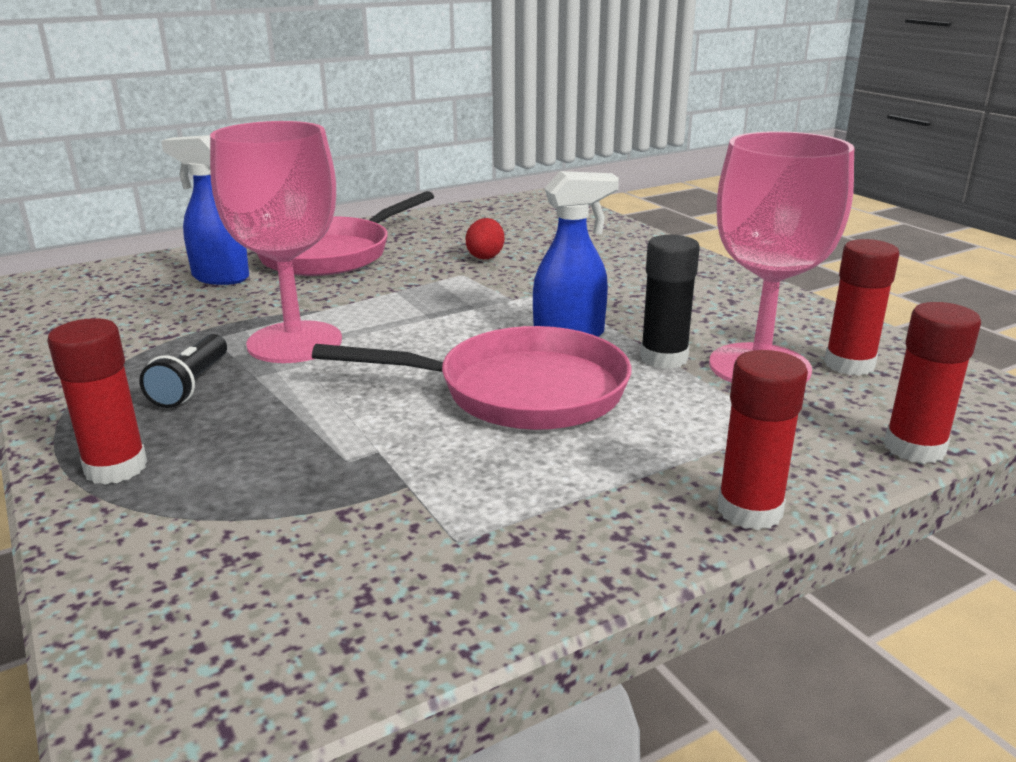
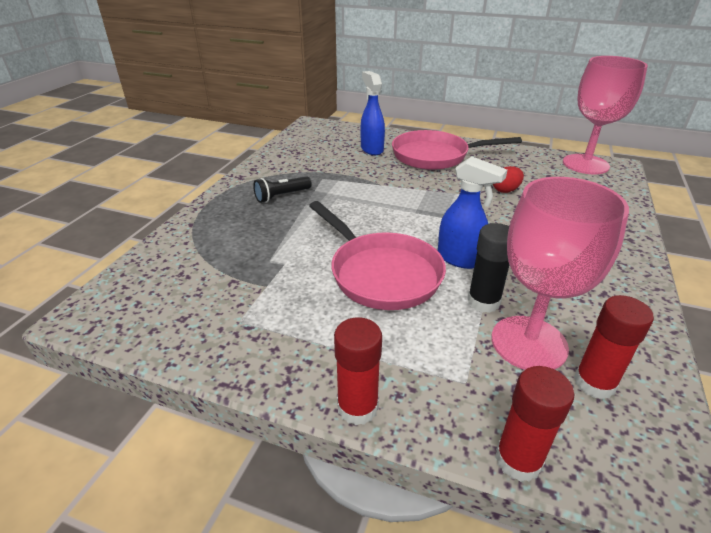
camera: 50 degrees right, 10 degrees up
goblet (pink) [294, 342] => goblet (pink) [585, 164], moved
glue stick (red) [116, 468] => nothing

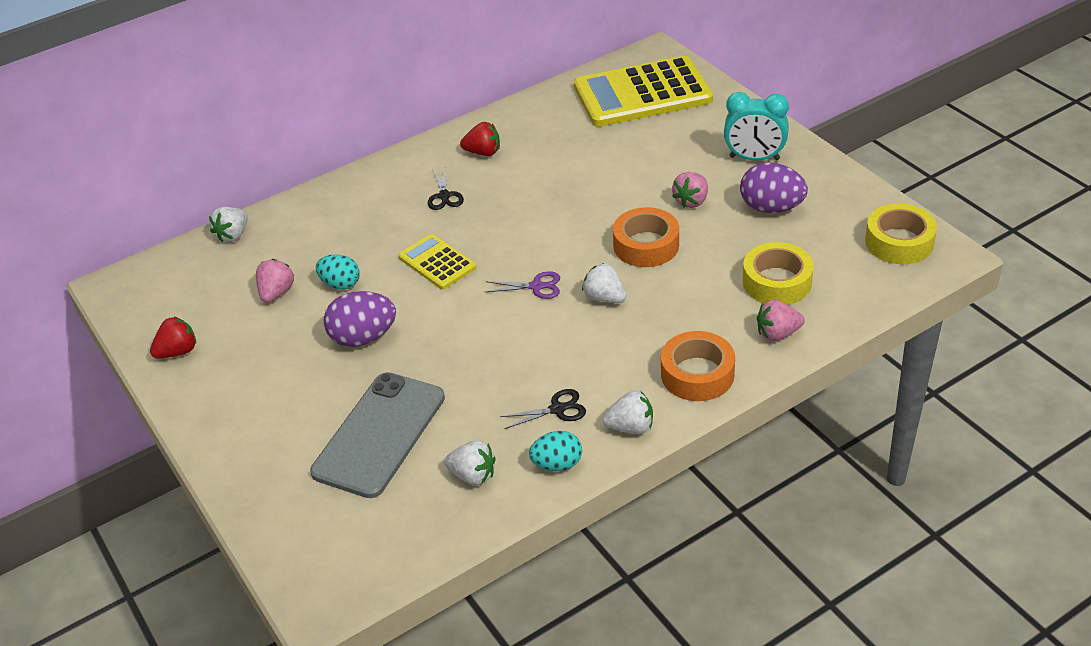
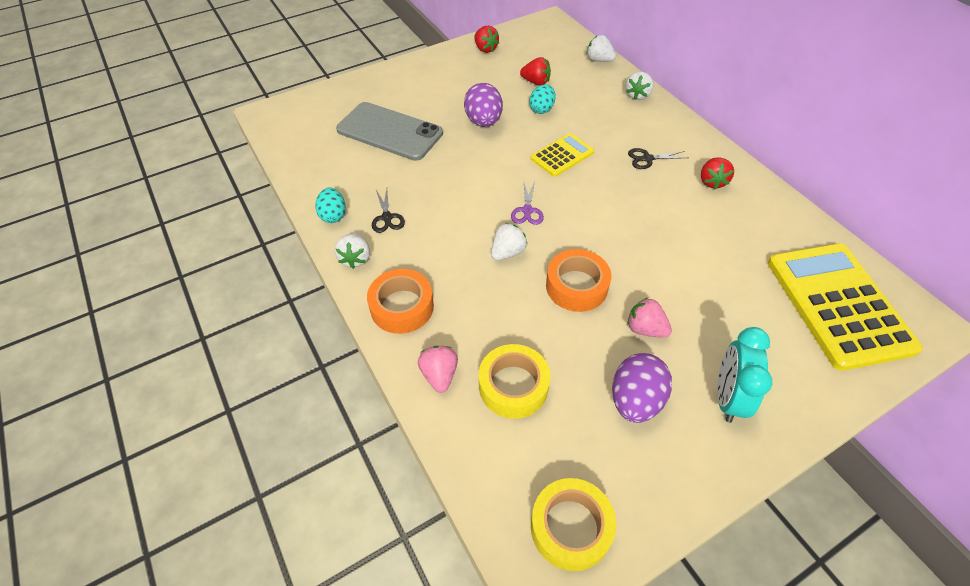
camera: 90 degrees right, 10 degrees up
strawberry (pink) [276, 293] => strawberry (red) [536, 82]
strawberry (white) [473, 475] => strawberry (white) [637, 95], moved

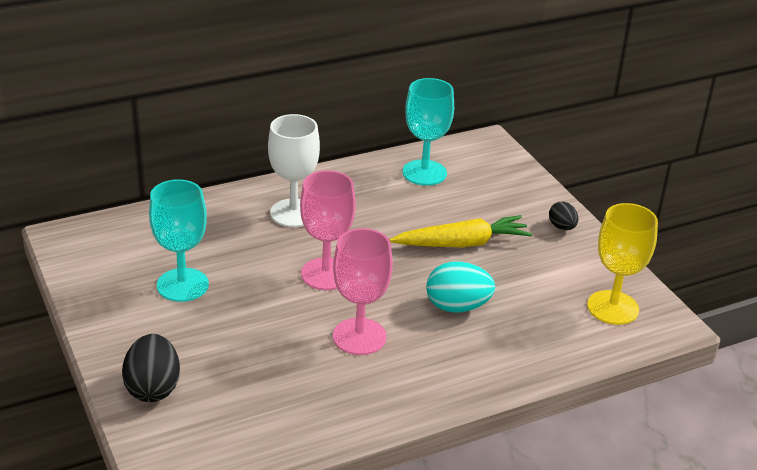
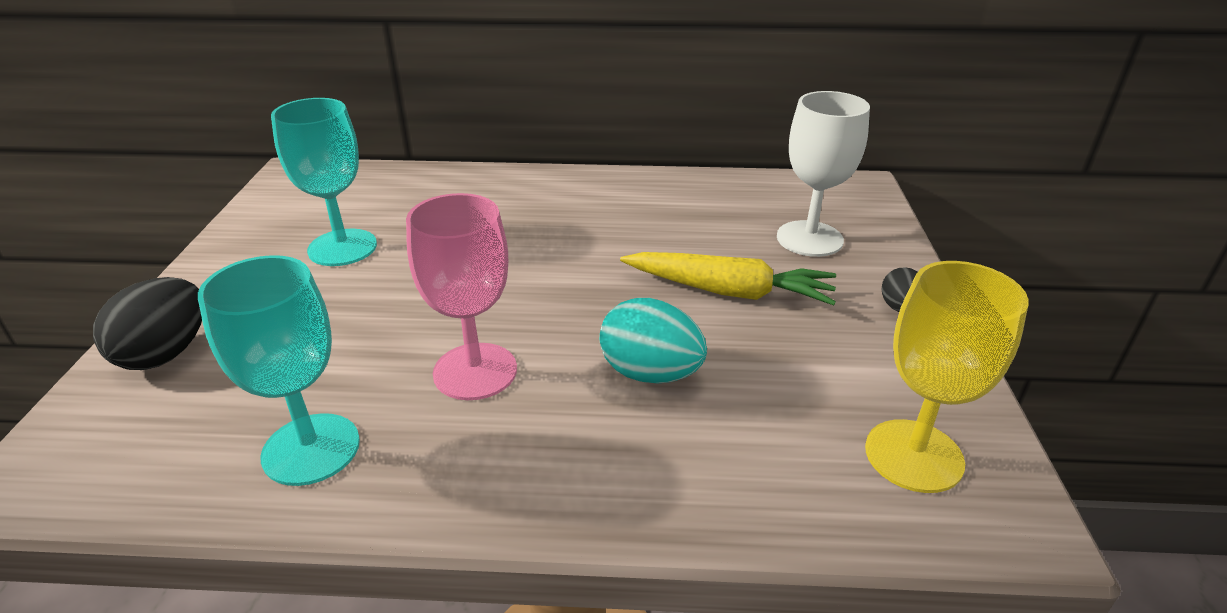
camera: 30 degrees right, 0 degrees up
goblet (turquoise) [424, 173] => goblet (turquoise) [311, 449], moved
goblet (white) [293, 213] => goblet (white) [809, 239], moved
goblet (pink) [326, 274] => nothing

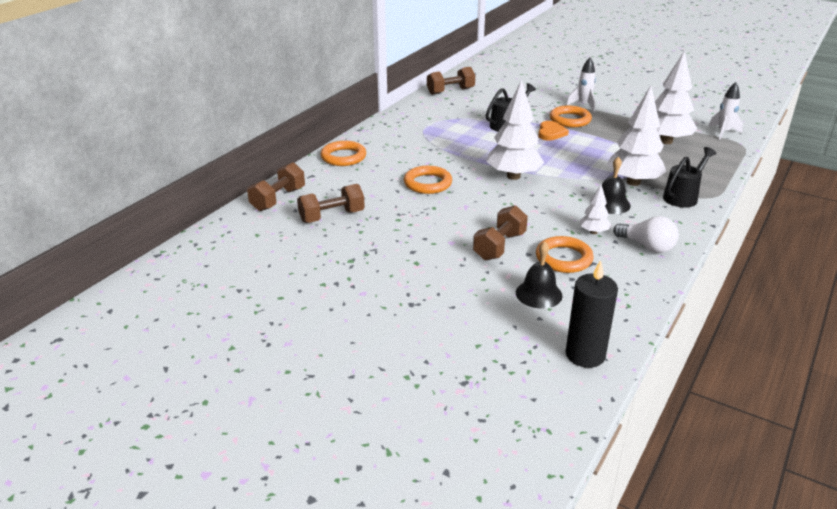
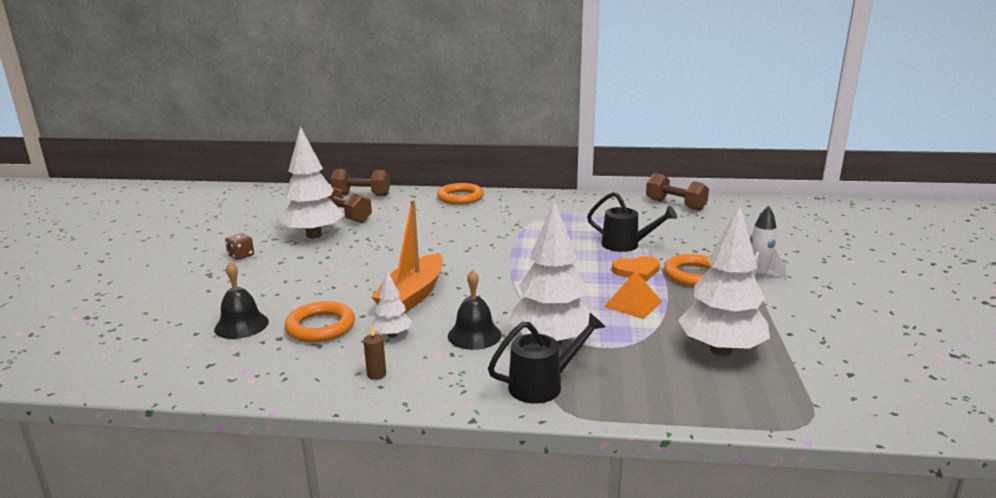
camera: 65 degrees right, 10 degrees down
nothing => dice (brown) [241, 256]
tree (white) [513, 176] => tree (white) [314, 235], moved
light bulb (white) [647, 247] => candle (brown) [376, 374]
nothing => boat (orange) [412, 295]
watering can (black) [683, 197] => watering can (black) [543, 385], 45 degrees counterclockwise
nothing => pyramid (orange) [633, 304]
ring (orange) [427, 183] => nothing
dumbbell (brown) [499, 246] => nothing
candle (black) [585, 355] => nothing
rocket (white) [723, 132] => nothing

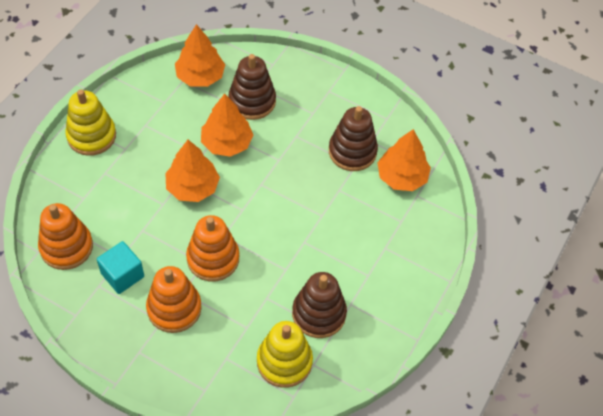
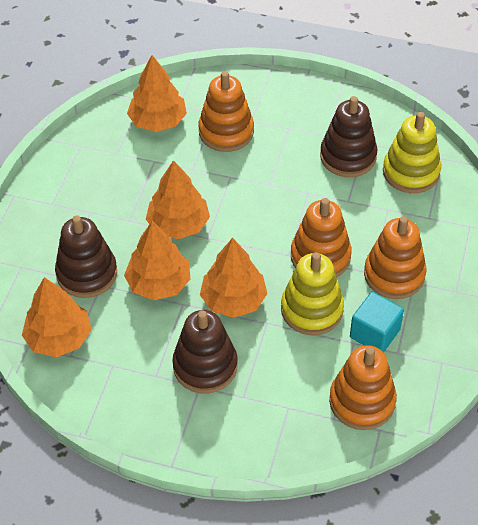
camera: 100 degrees left, 5 degrees down
nothing => tree (orange) [178, 224]
stacking toy (brown) [352, 151] => stacking toy (brown) [205, 366], moved
nothing => stacking toy (orange) [226, 132]
stacking toy (yellow) [91, 136] => stacking toy (yellow) [312, 310], moved

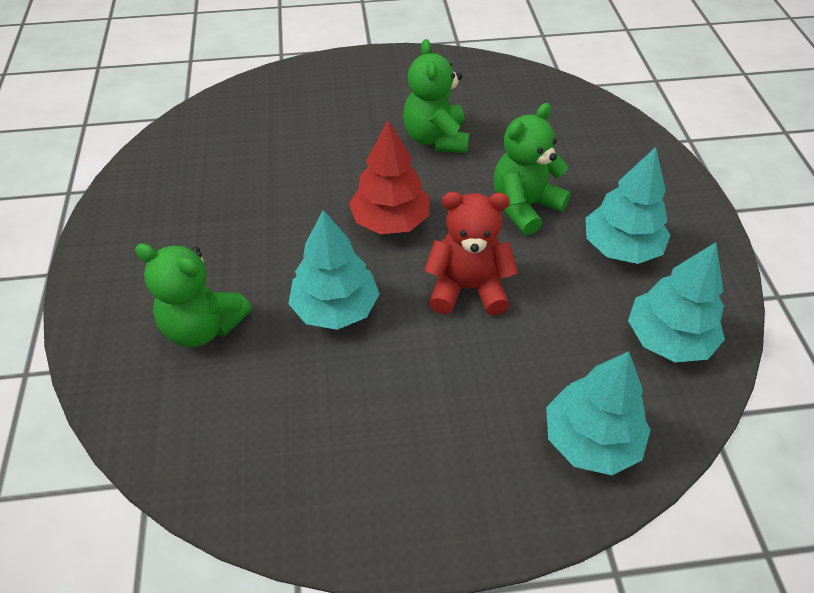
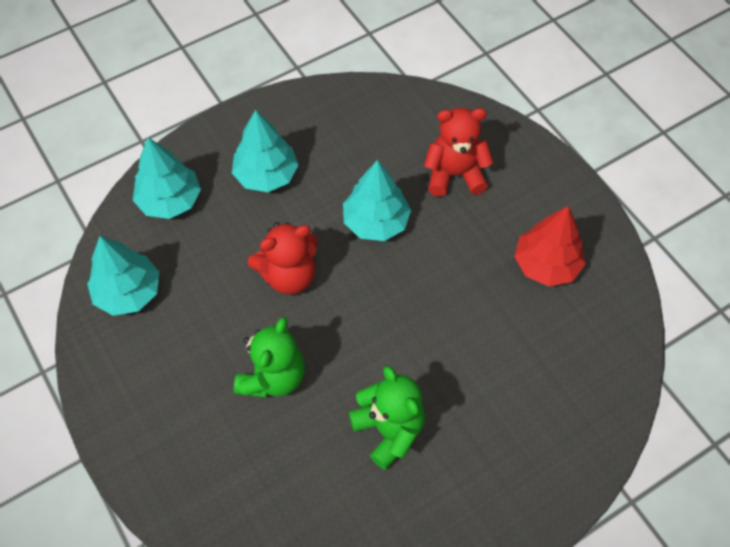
camera: 155 degrees right, 10 degrees up
tree (turquoise) [621, 248] => tree (turquoise) [266, 175], moved
teddy bear (green) [203, 327] => teddy bear (red) [454, 174]
tree (red) [390, 221] => tree (red) [546, 264], moved

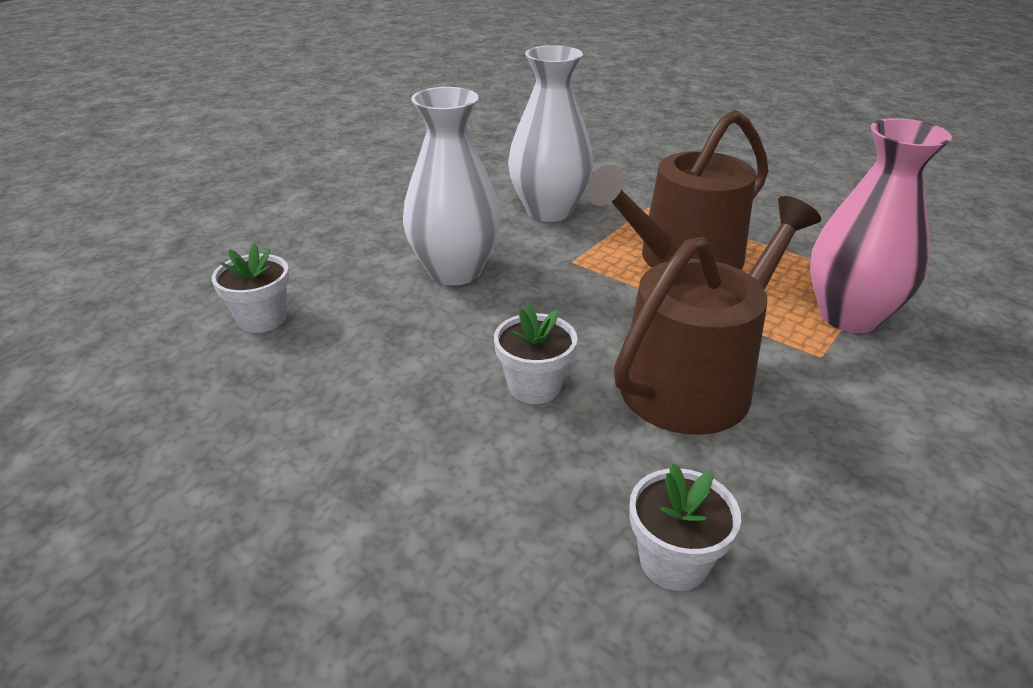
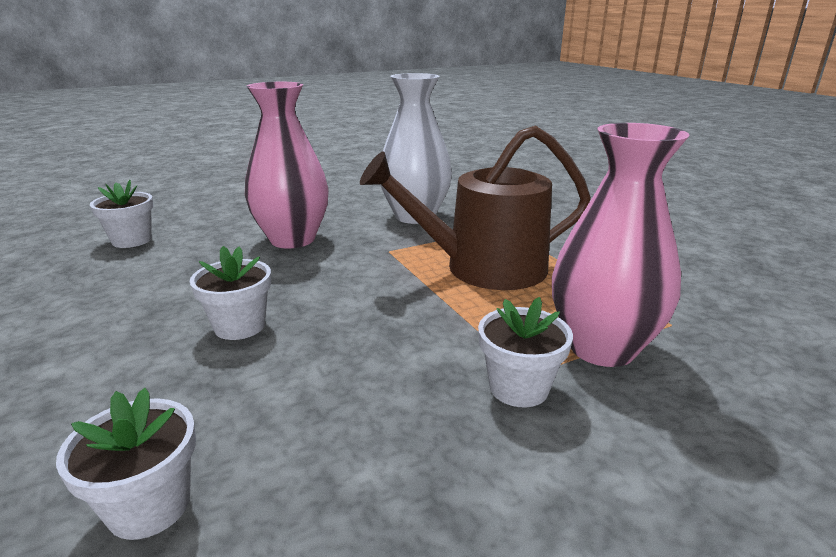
camera: 25 degrees right, 10 degrees down
vase (white) [455, 271] => vase (pink) [292, 239]
nothing => flower pot (white) [518, 388]
watering can (brown) [696, 380] => nothing

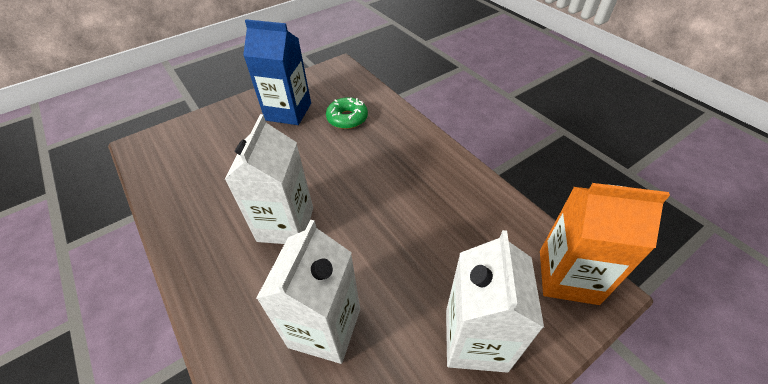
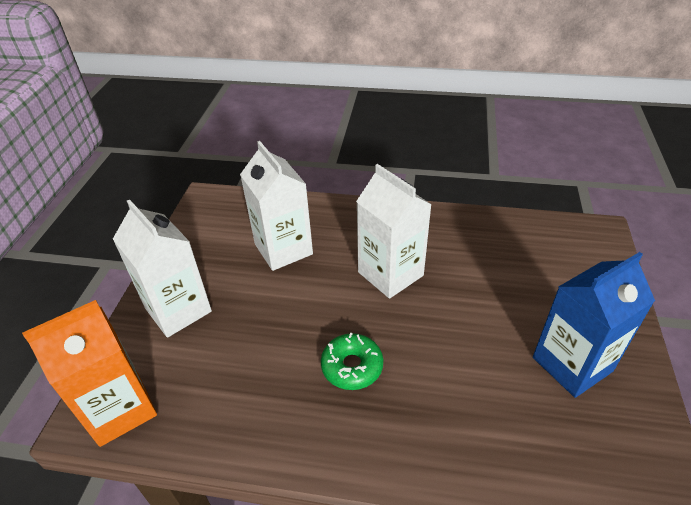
camera: 135 degrees right, 5 degrees down
donut (green) [347, 118] => donut (green) [352, 366], moved

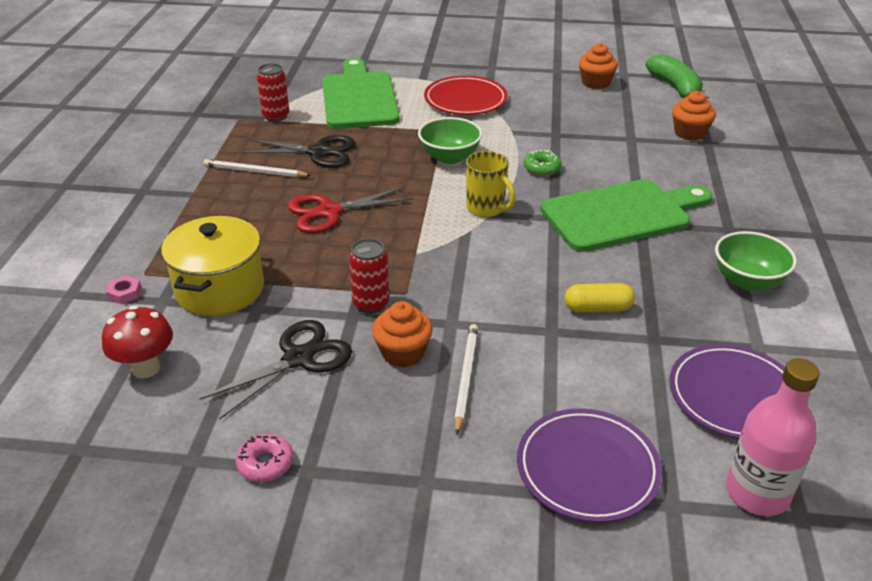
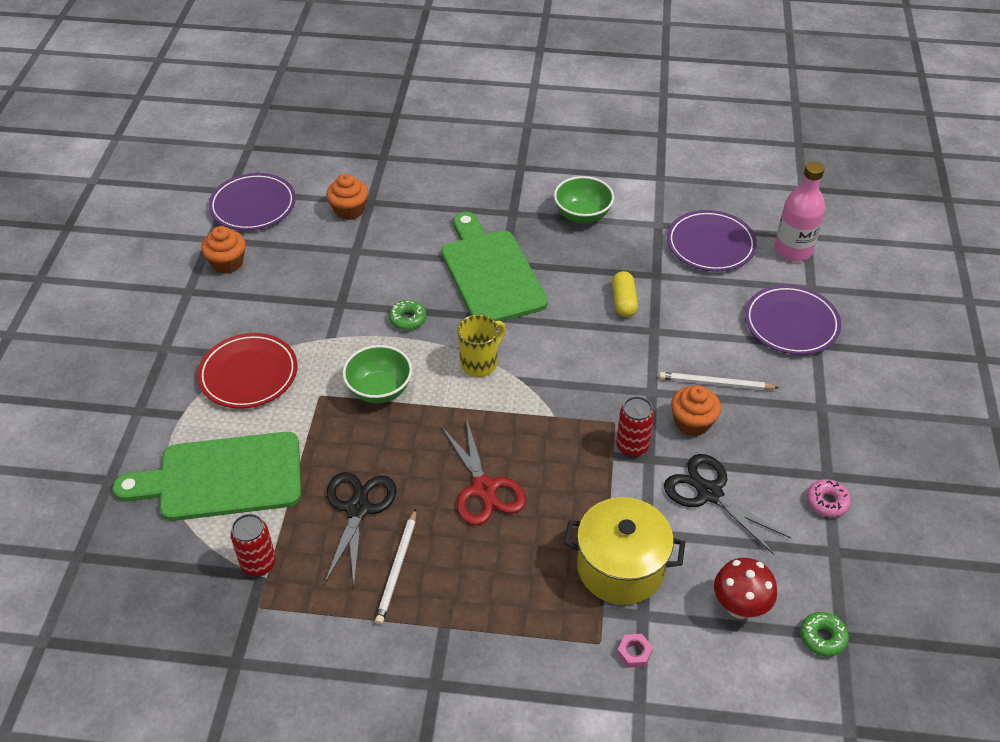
camera: 90 degrees left, 10 degrees up
banana (green) [675, 88] => plate (purple) [253, 206]
nothing => donut (green) [822, 637]

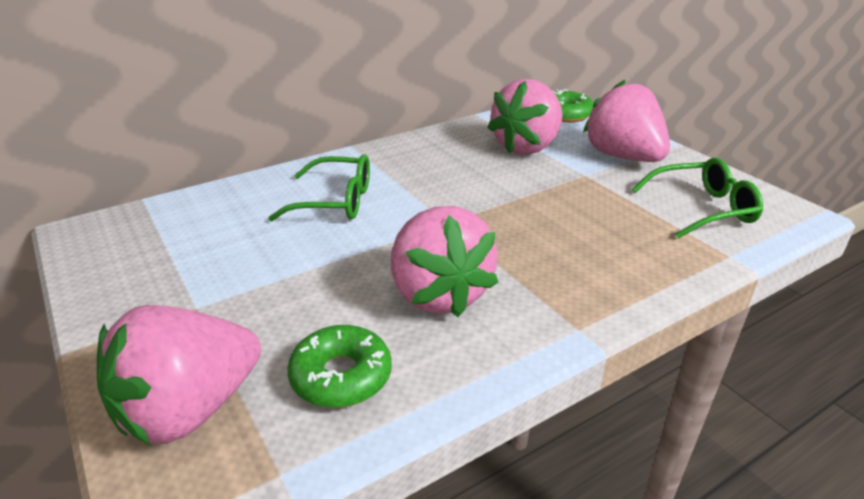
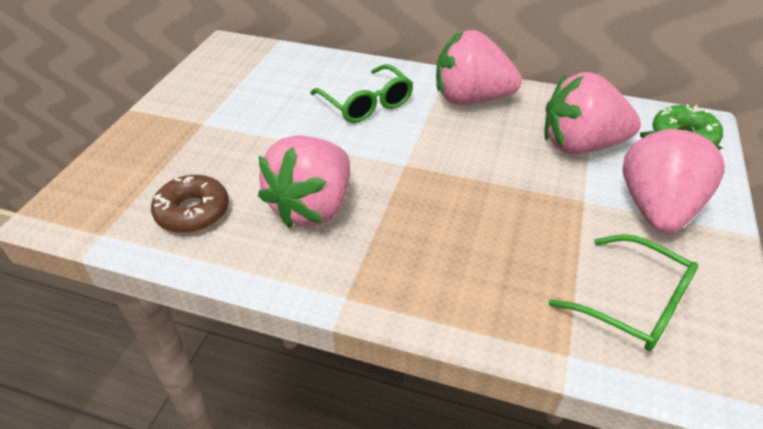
camera: 50 degrees right, 10 degrees up
donut (green) [341, 376] => donut (brown) [193, 212]
strawberry (pink) [189, 410] => strawberry (pink) [470, 99], moved

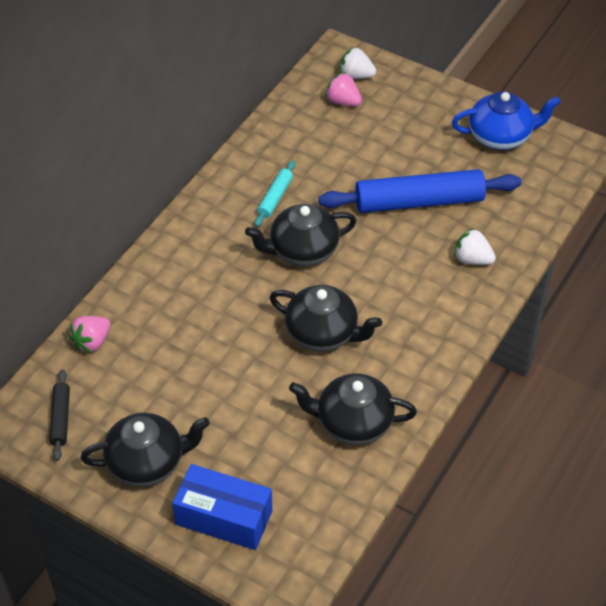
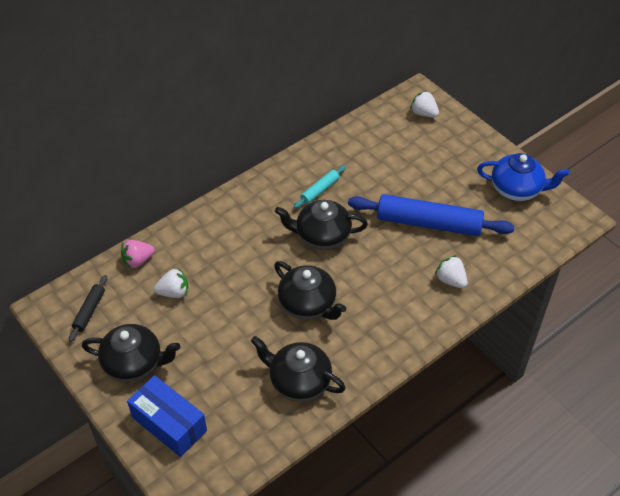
camera: 20 degrees right, 0 degrees up
nothing => strawberry (white) [174, 292]
strawberry (pink) [343, 101] => nothing

